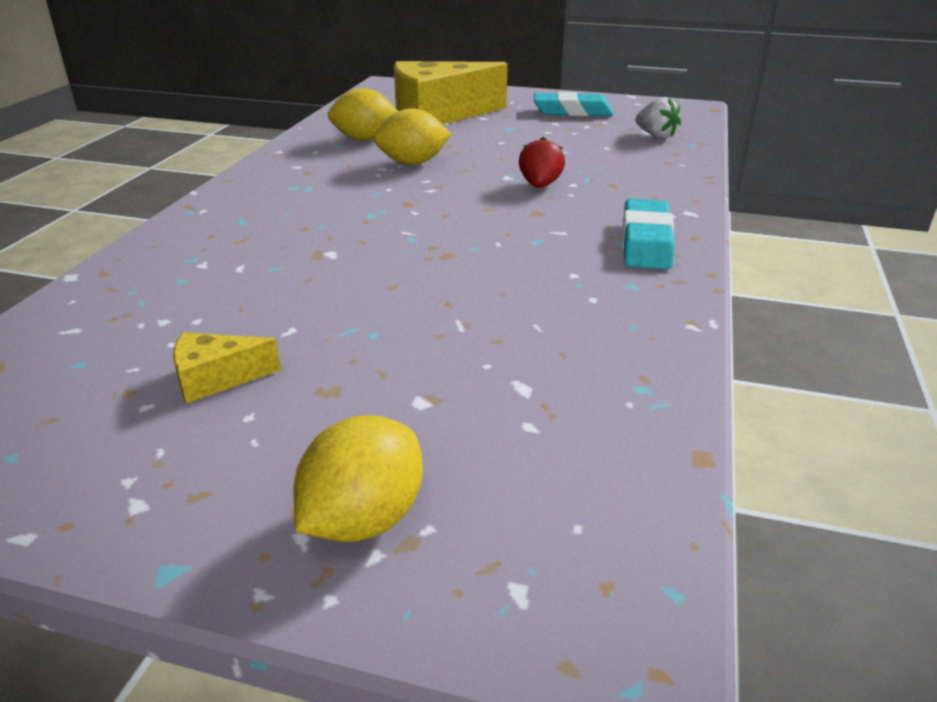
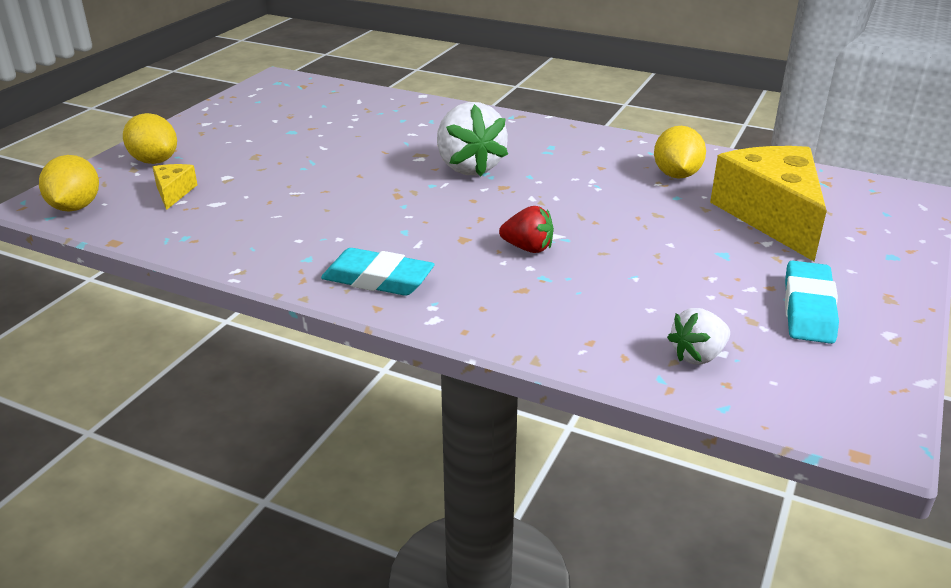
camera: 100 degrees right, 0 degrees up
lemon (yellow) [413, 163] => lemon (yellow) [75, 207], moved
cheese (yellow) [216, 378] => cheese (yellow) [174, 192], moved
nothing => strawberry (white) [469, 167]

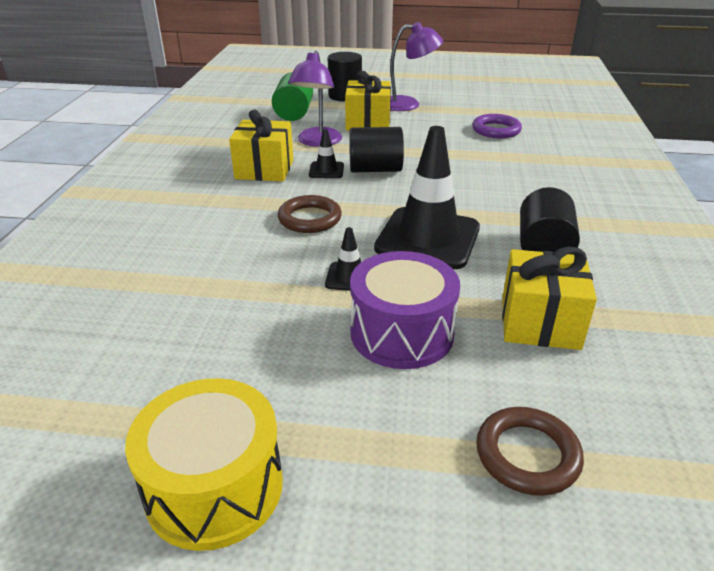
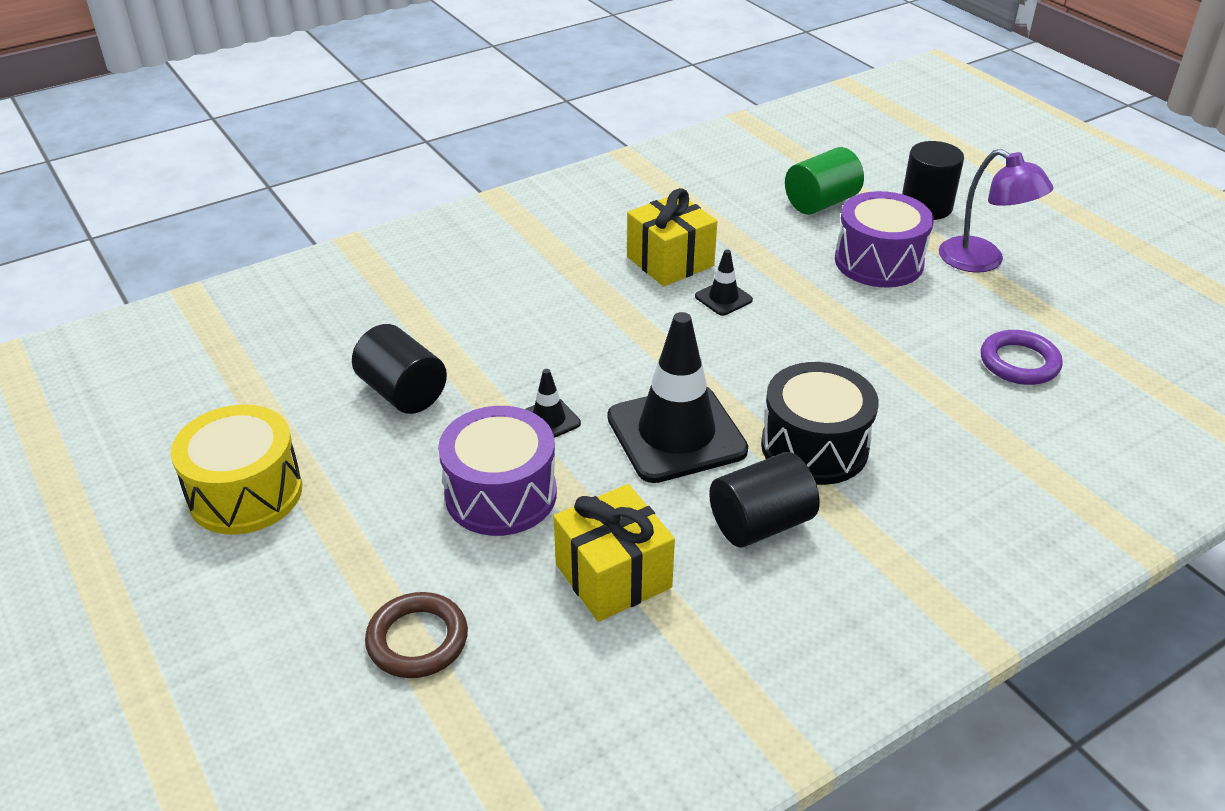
camera: 50 degrees right, 5 degrees up
cylinder (black) [375, 169] => cylinder (black) [402, 392], moved
nothing => drum (black) [814, 447]
gift (yellow) [368, 123] => drum (purple) [878, 262]
ring (brown) [310, 219] => nothing
lamp (purple) [317, 142] => nothing

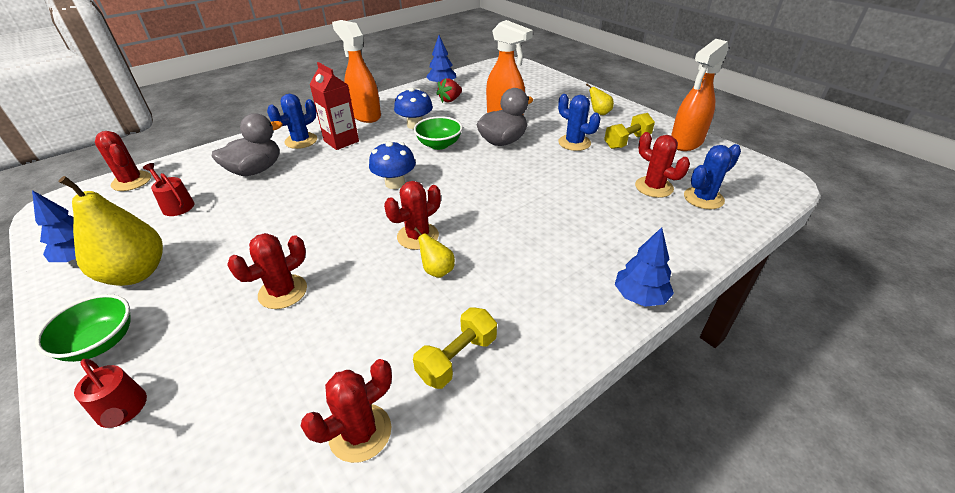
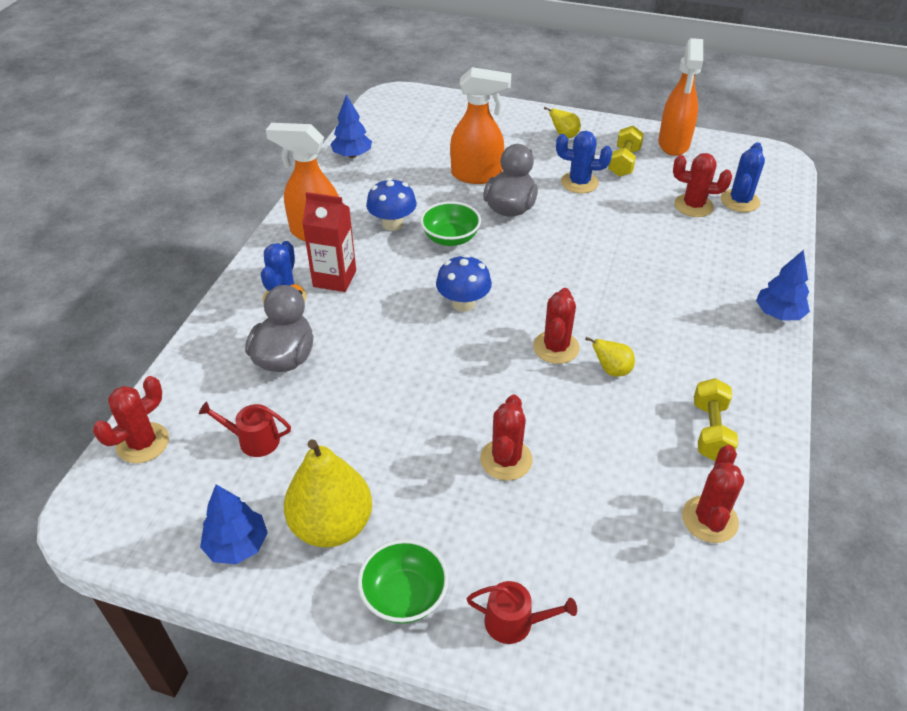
camera: 35 degrees left, 5 degrees up
cactus (red) [131, 181] => cactus (red) [143, 443], 60 degrees counterclockwise
strawberry (red) [450, 100] => nothing

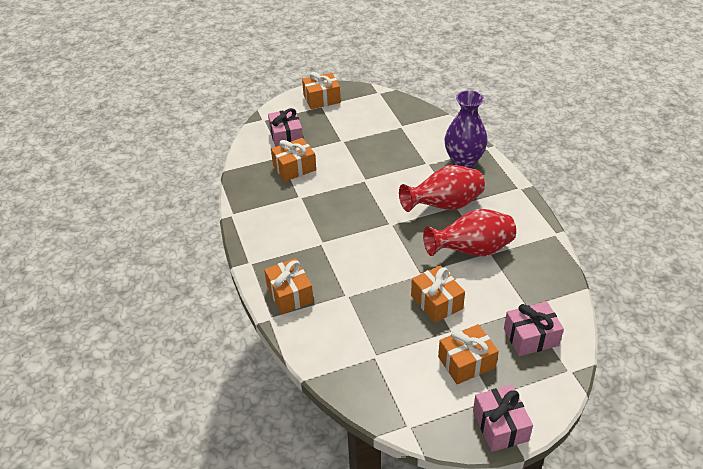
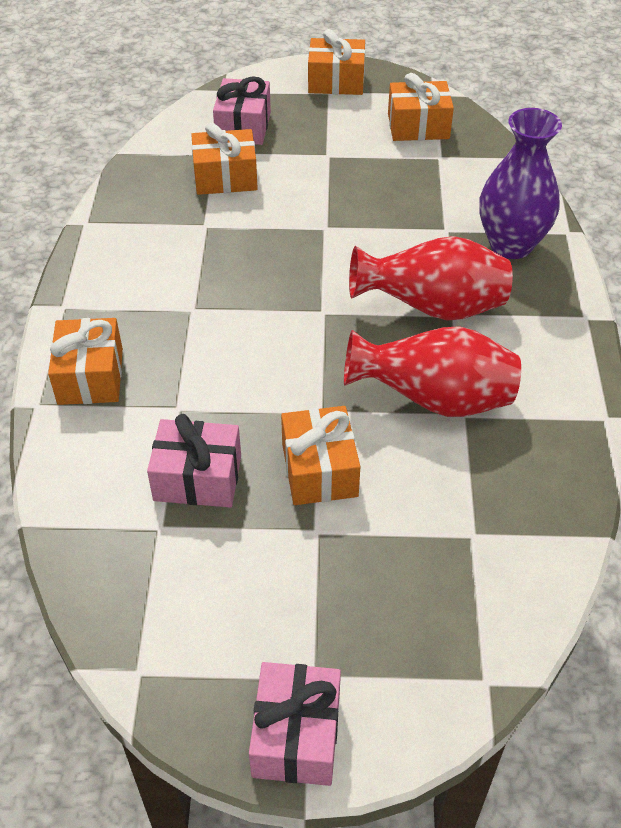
camera: 20 degrees right, 5 degrees up
gift (pink) [531, 337] => gift (pink) [198, 478], moved
gift (orange) [466, 362] => gift (orange) [418, 126], moved

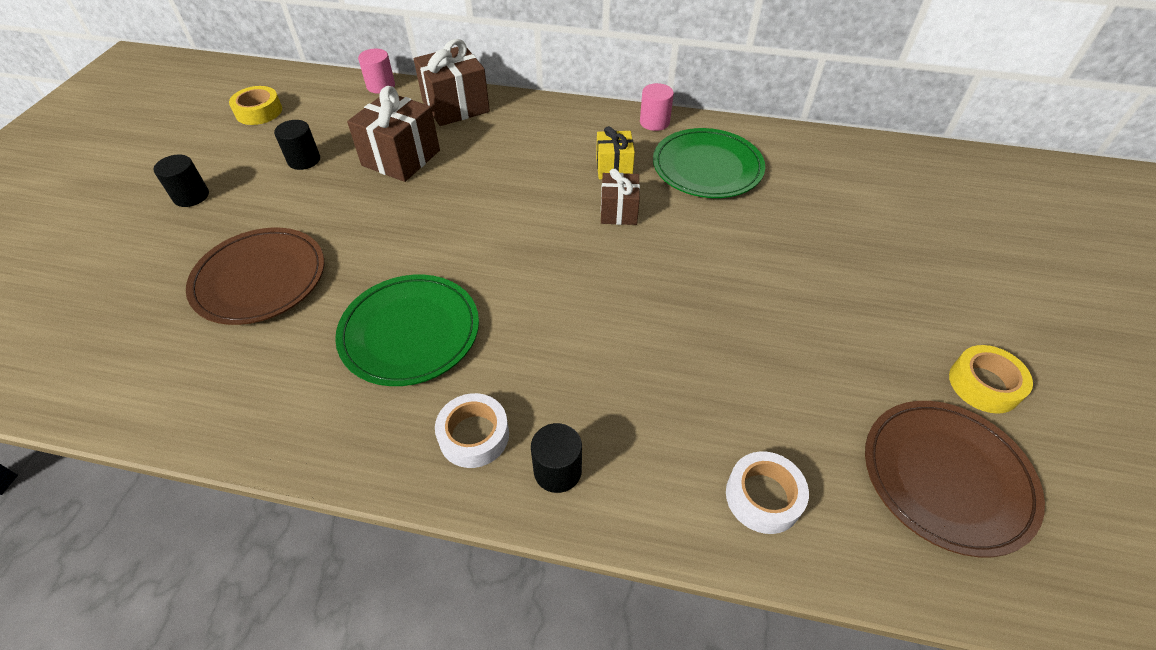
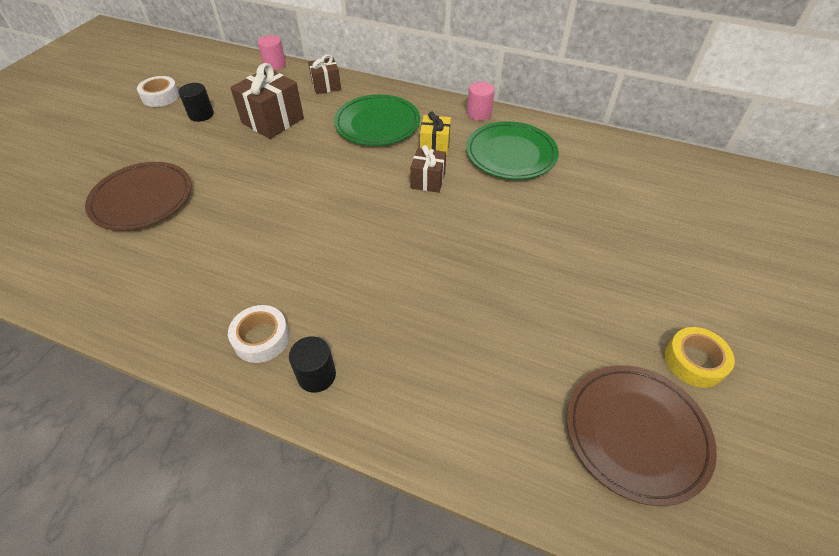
camera: 10 degrees right, 0 degrees up
tape (white) [763, 497] => tape (white) [161, 96], moved
gift (brown) [456, 106] => gift (brown) [326, 86], x0.60
plate (green) [410, 332] => plate (green) [377, 124], moved
cylinder (black) [191, 196] => nothing
tape (yellow) [259, 112] => nothing

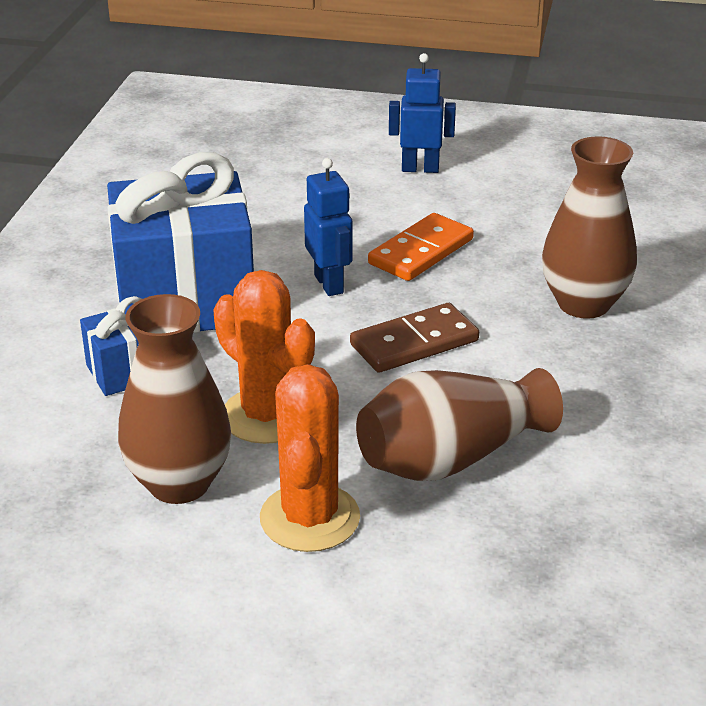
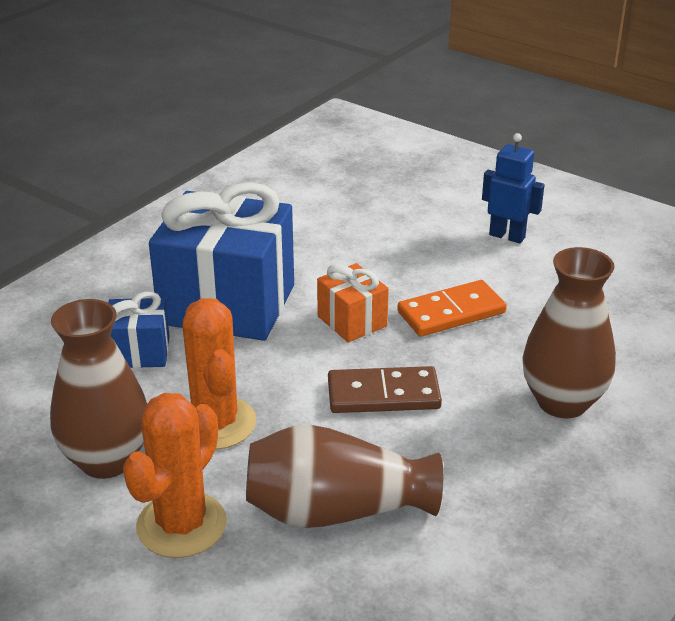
camera: 25 degrees right, 0 degrees up
robot (blue) [329, 284] => gift (orange) [352, 321]

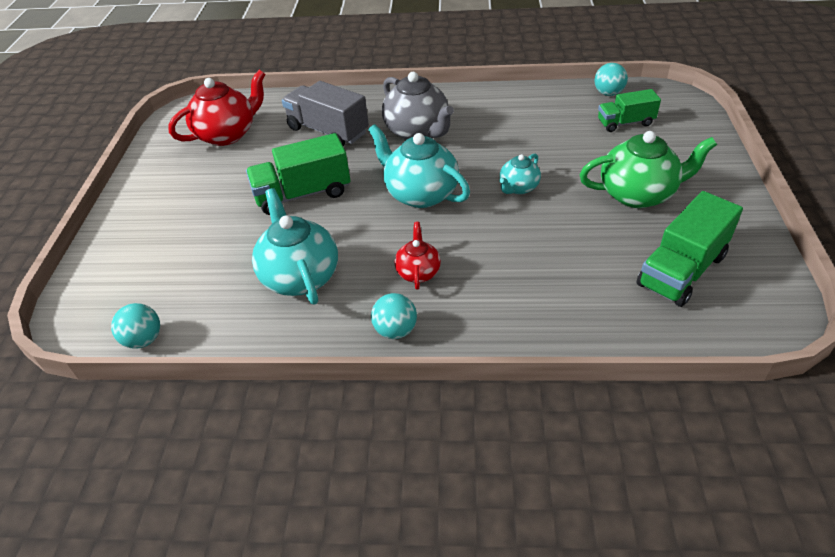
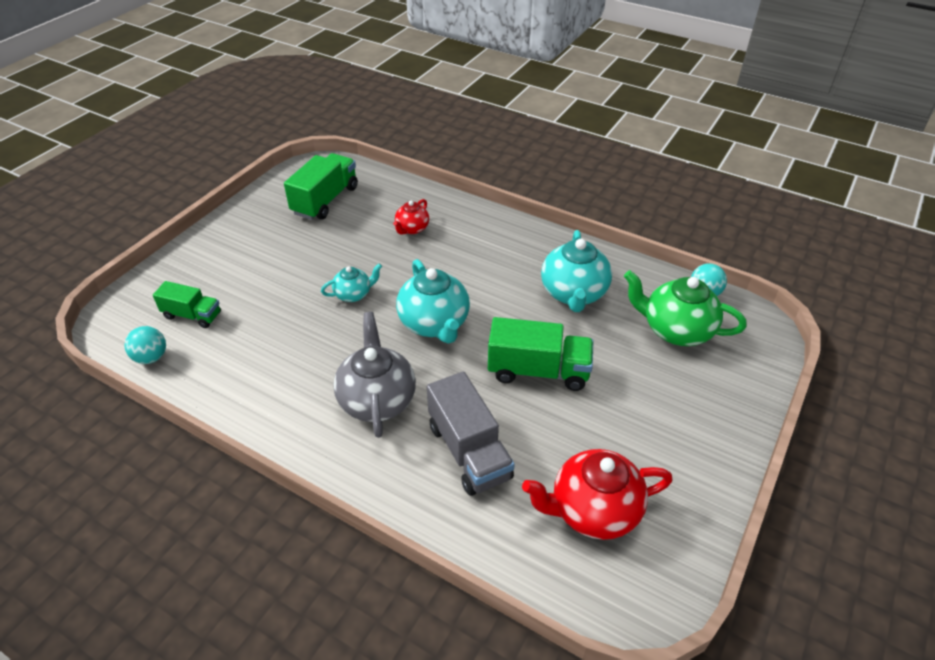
camera: 155 degrees left, 0 degrees up
truck (green) [681, 270] => truck (green) [325, 200], 45 degrees counterclockwise
teapot (red) [418, 272] => teapot (red) [412, 229], moved
teapot (green) [638, 194] => teapot (green) [675, 330], moved
ball (turquoise) [395, 330] => nothing

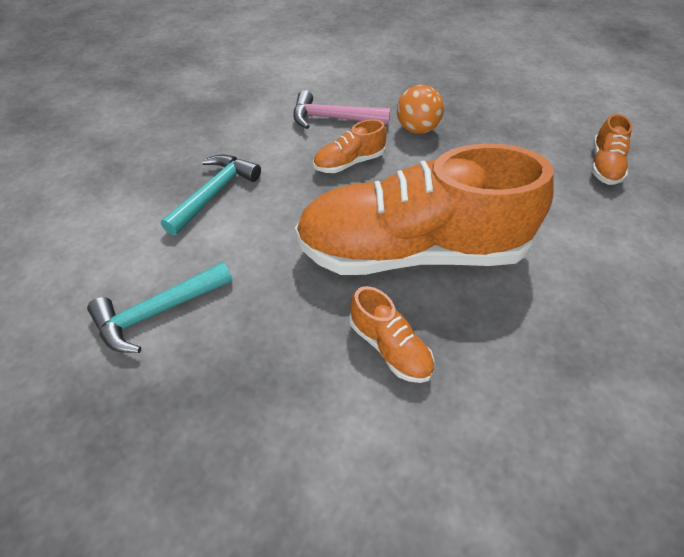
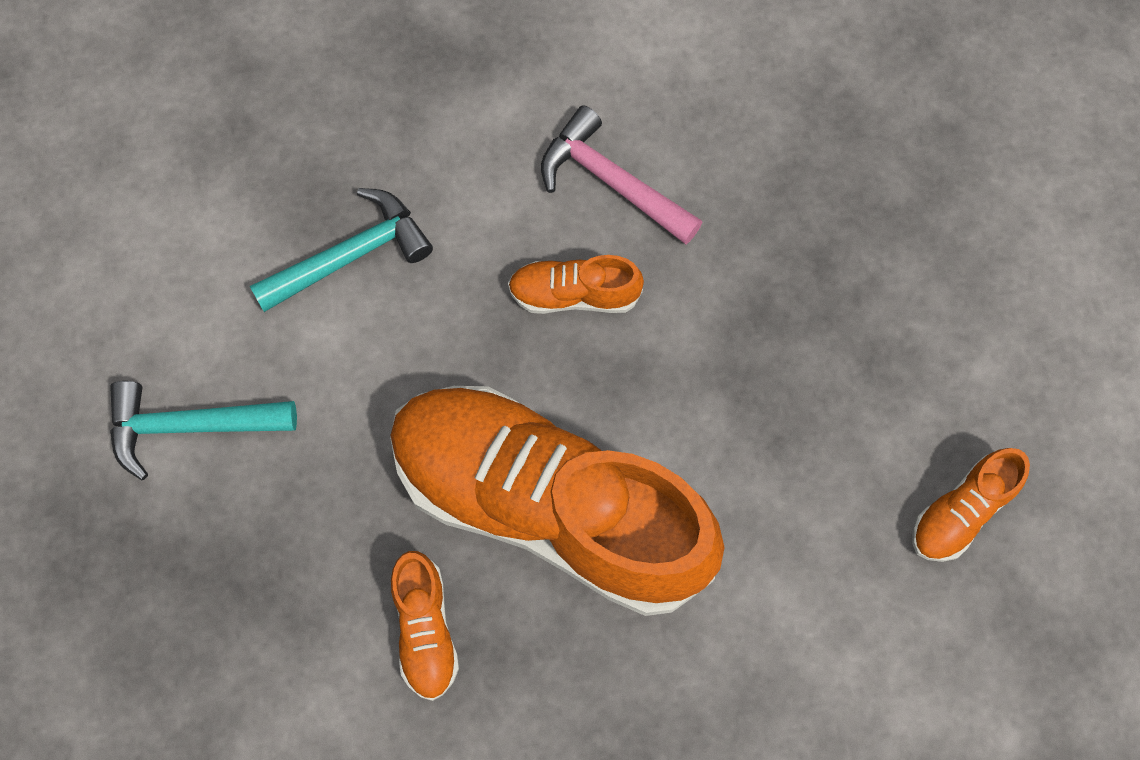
camera: 30 degrees right, 20 degrees up
ball (orange) [417, 129] => nothing

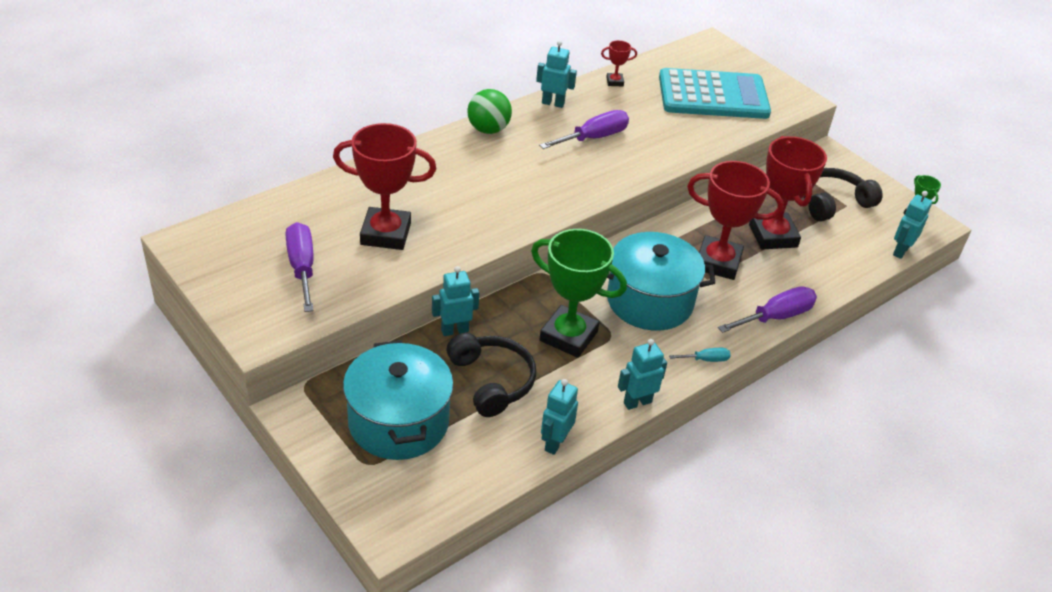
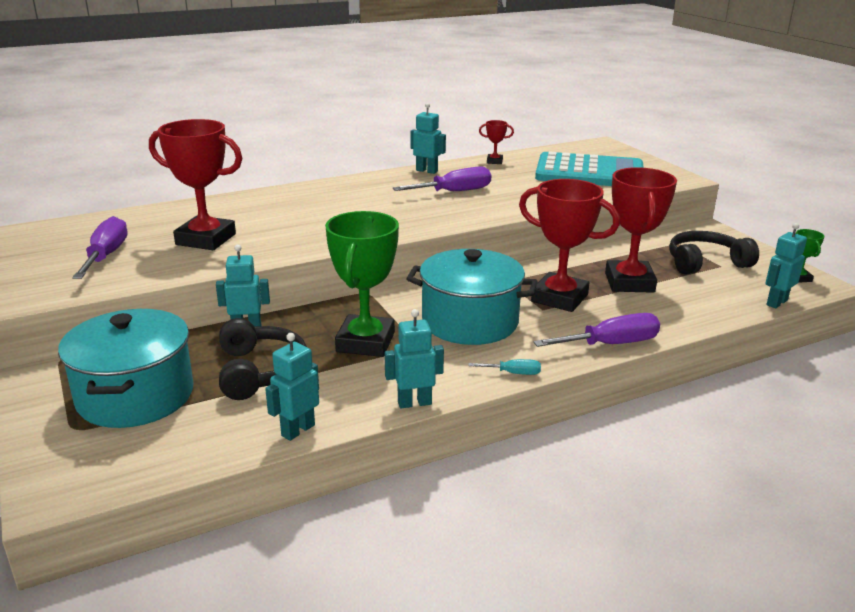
camera: 15 degrees right, 15 degrees down
trophy (green) [568, 336] => trophy (green) [365, 342], 60 degrees clockwise
ball (green) [488, 129] => nothing

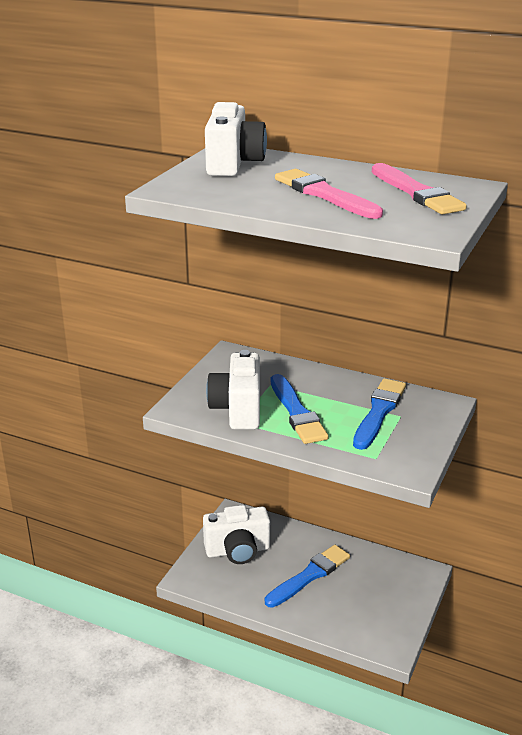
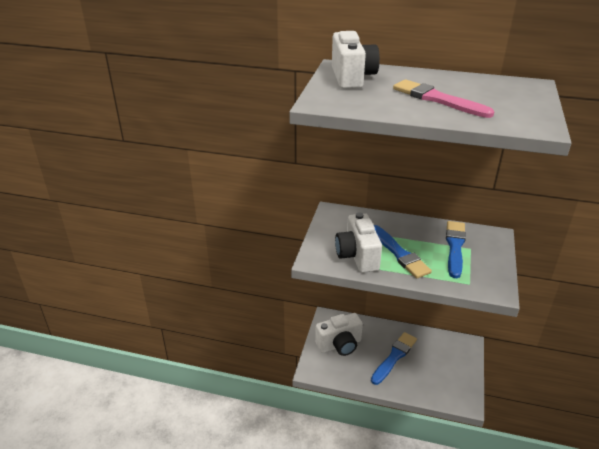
camera: 10 degrees left, 5 degrees up
brush (pink) [416, 192] => nothing

